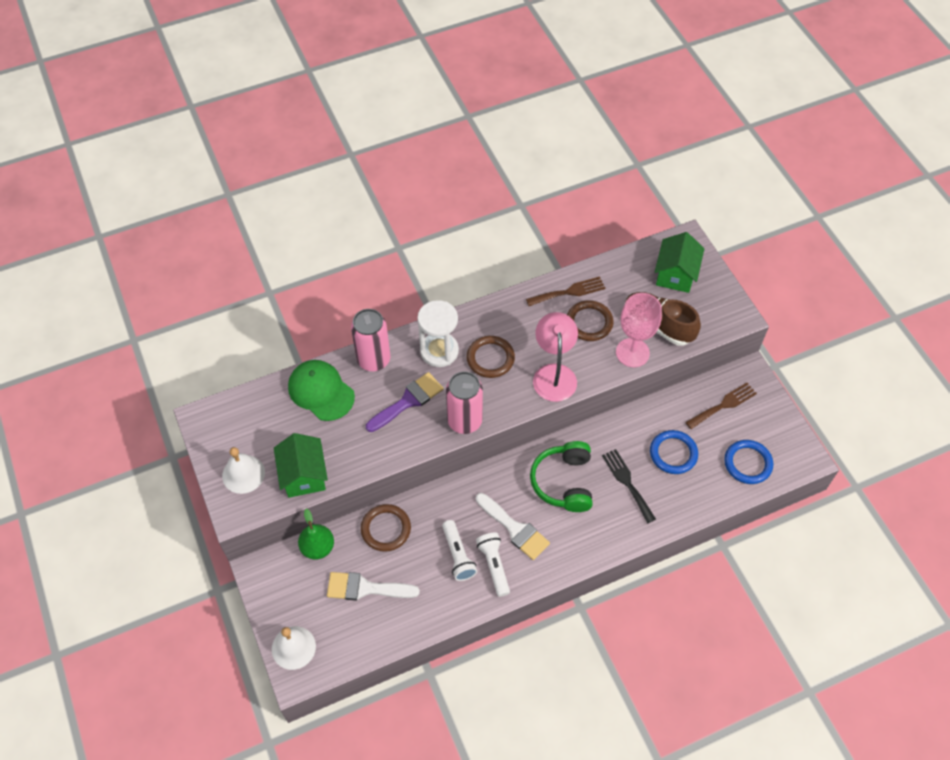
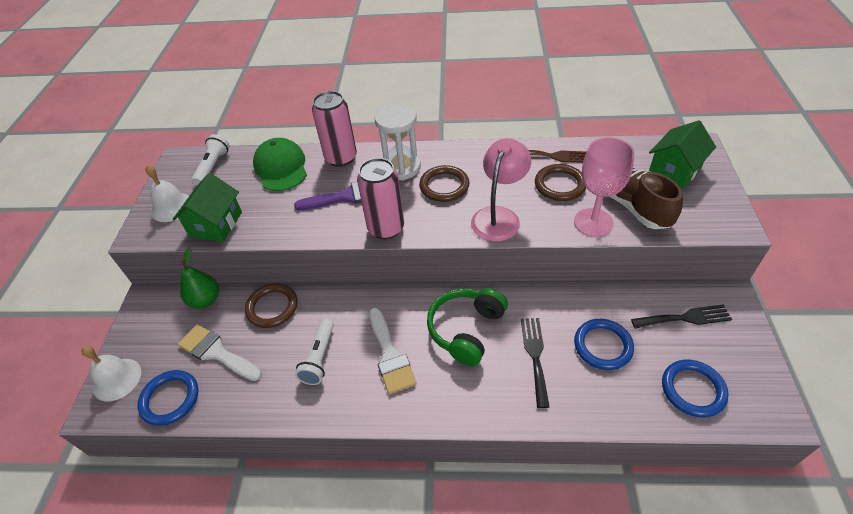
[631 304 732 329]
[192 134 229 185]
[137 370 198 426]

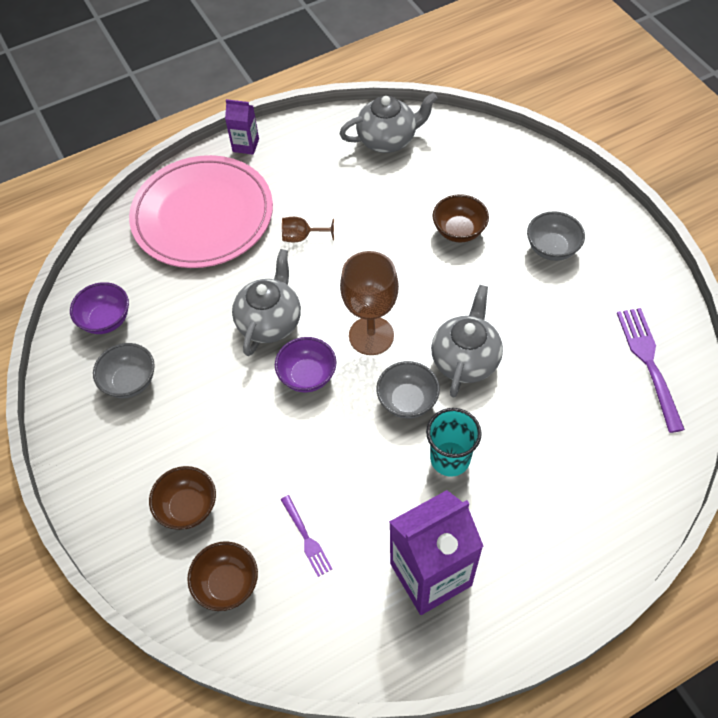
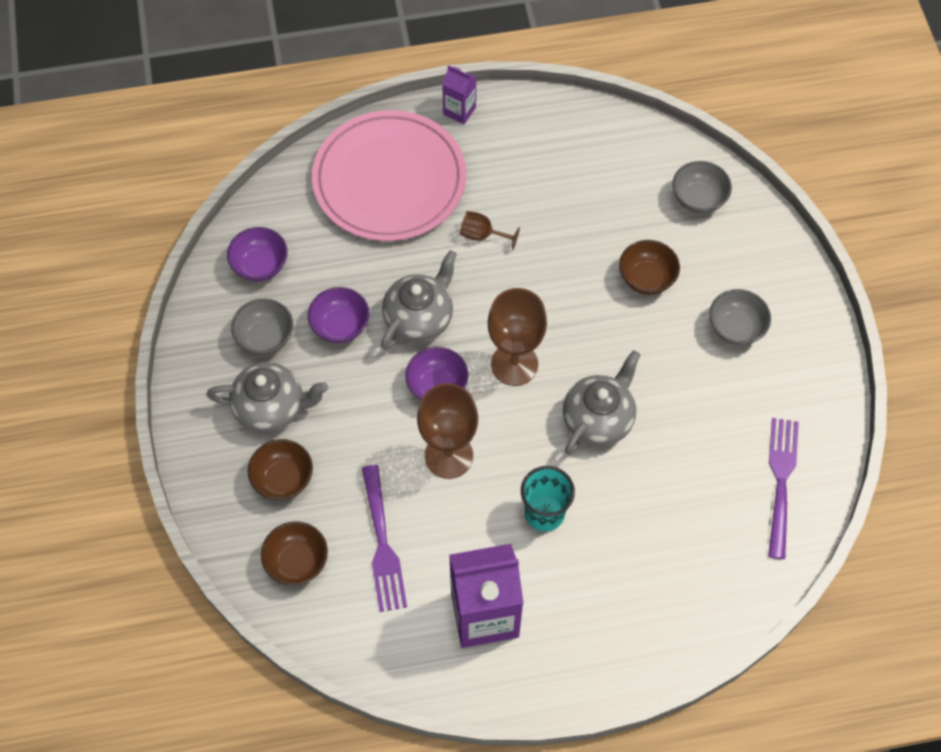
[206 362 328 433]
[672 161 732 214]
[362 465 407 612]
[308 287 369 343]
[417 383 478 479]

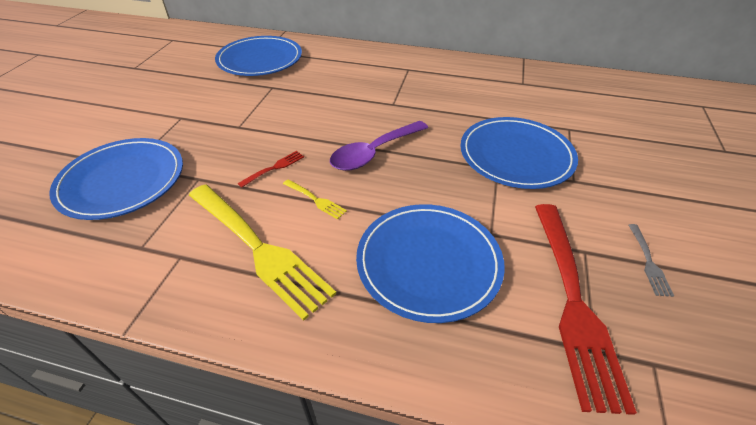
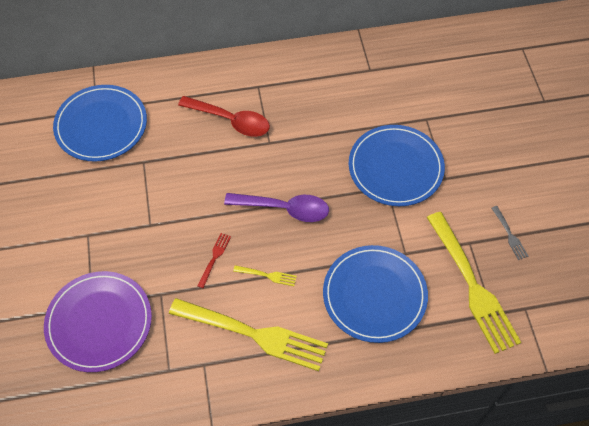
[224 193 329 222]
[44 271 152 372]
[427 212 521 354]
[178 96 270 137]

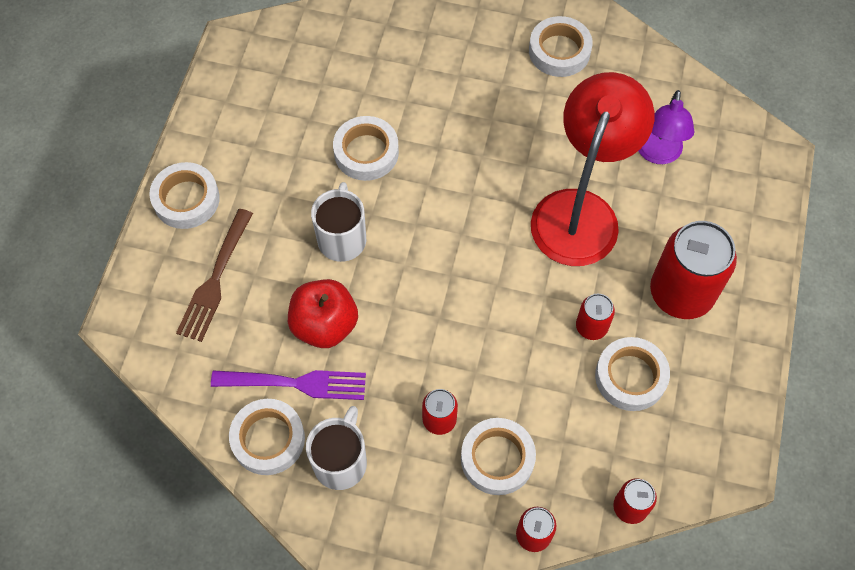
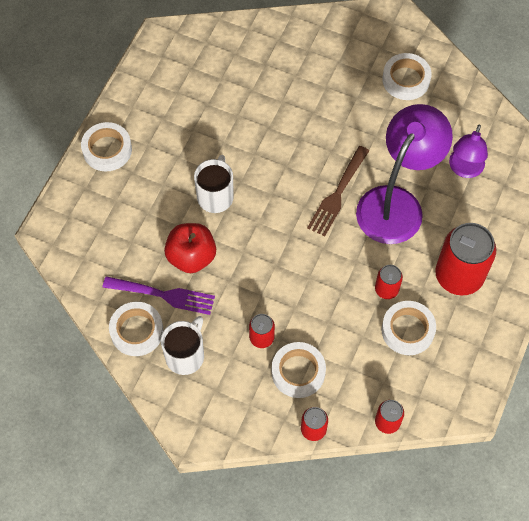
[356 104 453 244]
[333 116 399 181] (first image)
[307 146 369 237]

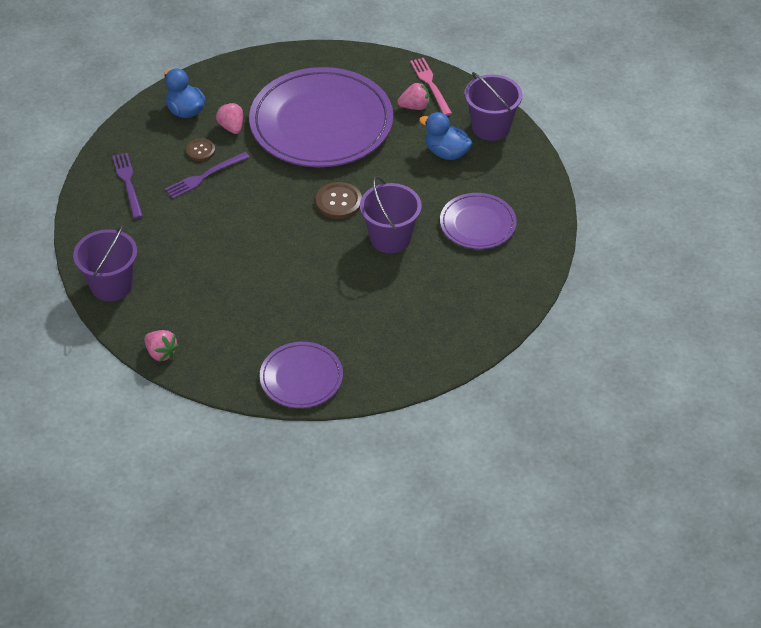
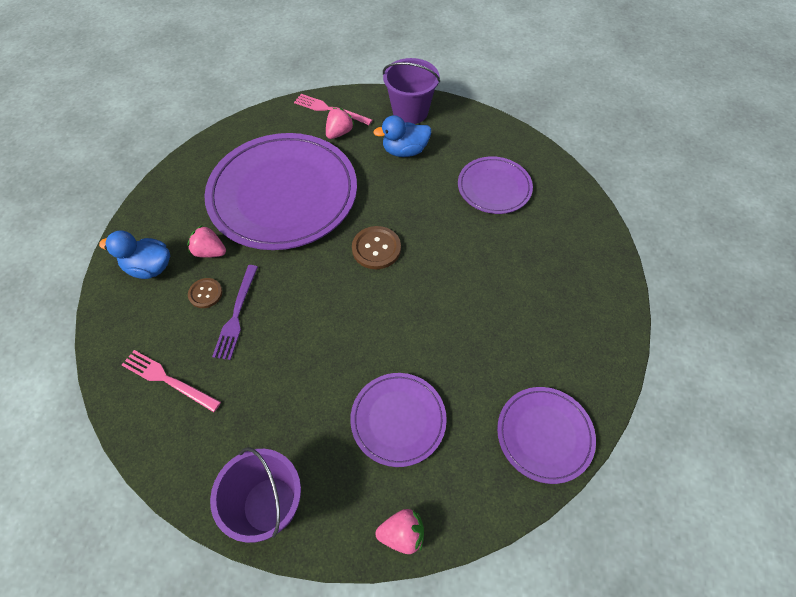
[122 350 221 412]
[360 176 422 253] (first image)
[350 373 447 467]

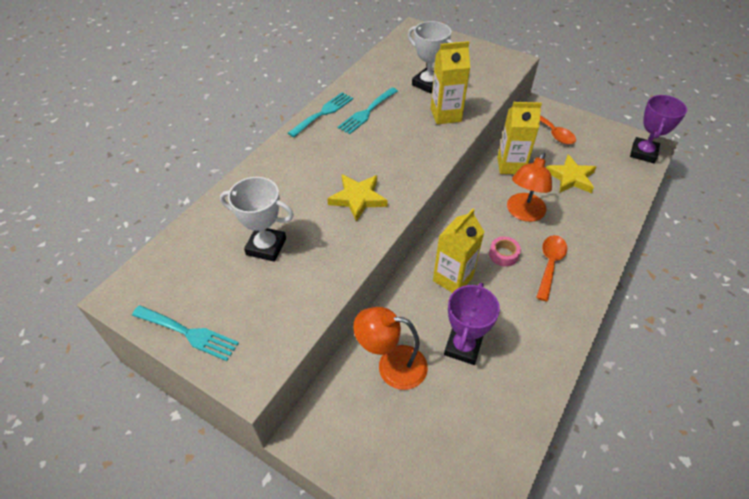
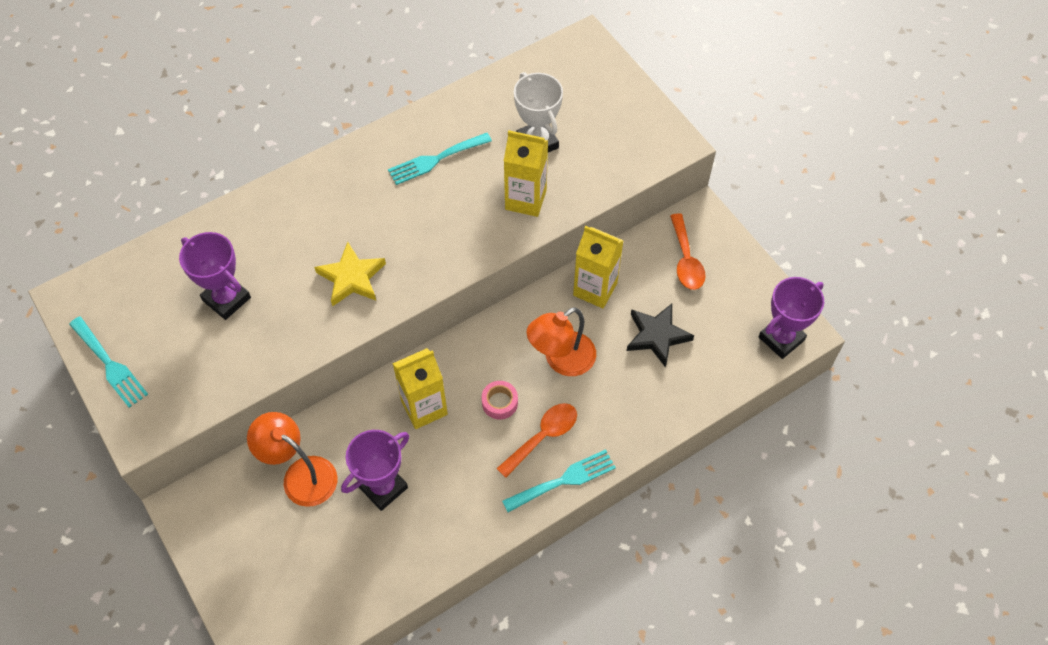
[502 449 616 512]
[627 304 694 368]
[179 232 251 320]

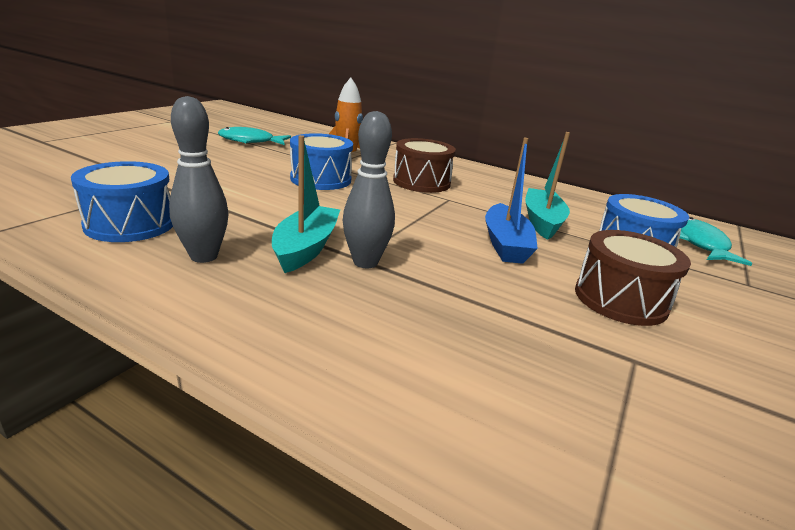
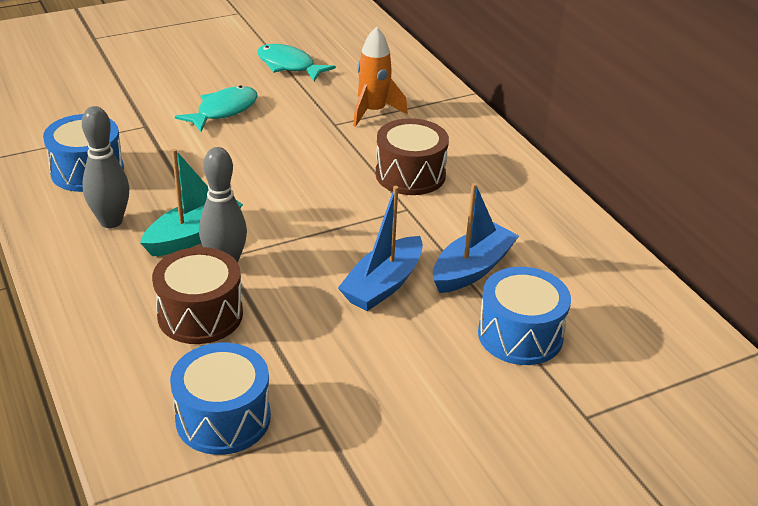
[433 183 519 293]
[170 343 271 455]
[175 85 257 132]
[152 247 243 344]

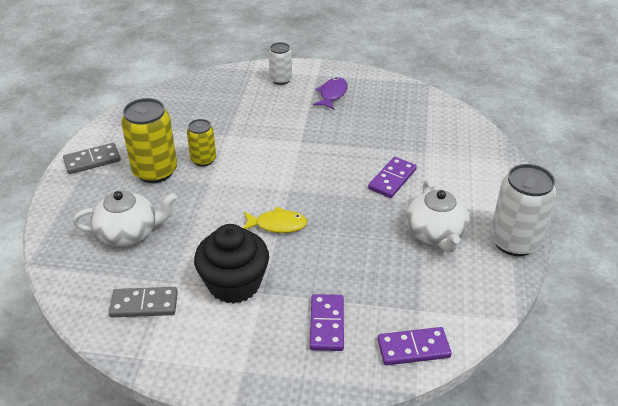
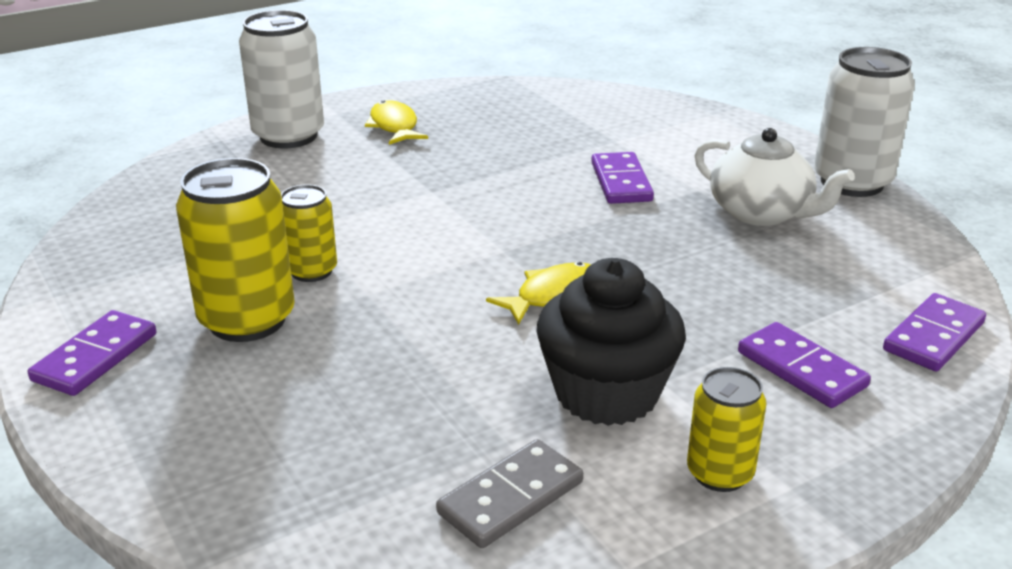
[239 10 324 148]
[365 100 428 145]
[28 310 156 396]
[73 191 177 246] (first image)
[687 367 766 492]

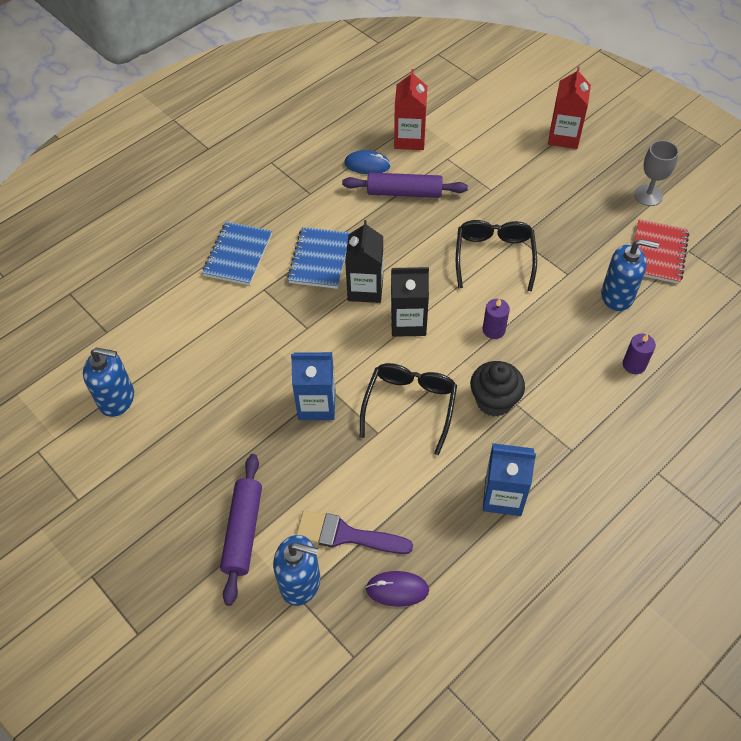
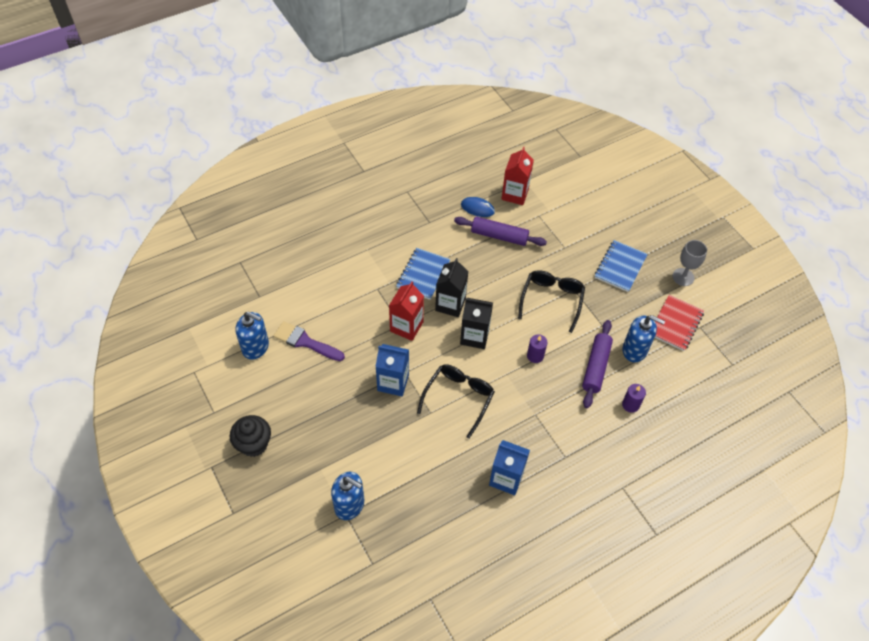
[389 281 424 341]
[595 240 648 292]
[230 415 271 457]
[582 320 613 408]
[273 321 345 361]
[366 571 429 607] (first image)

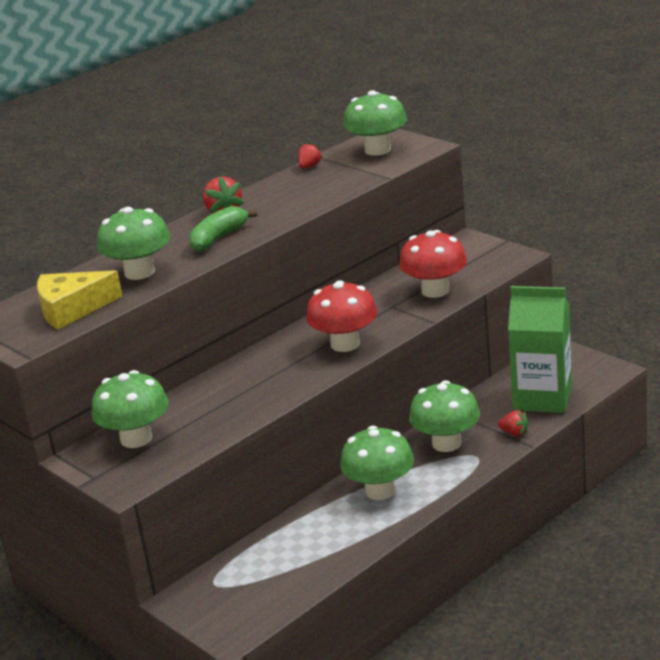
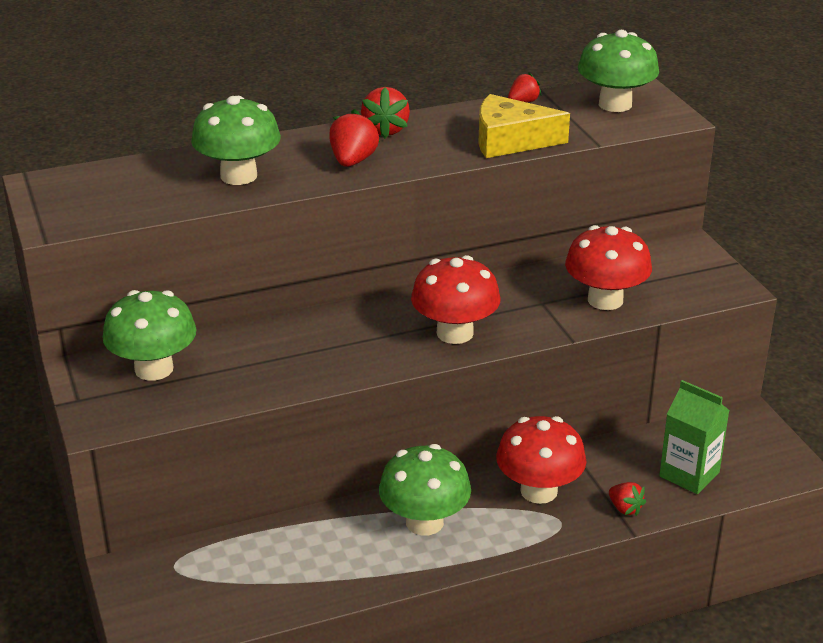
[329 109 380 167]
[478 94 570 158]
[659 380 730 494]
[496 416 586 504]

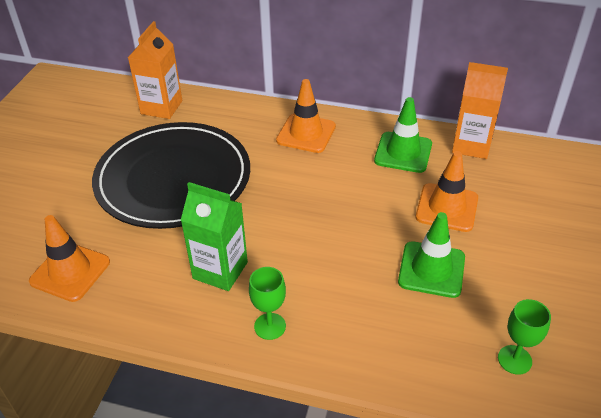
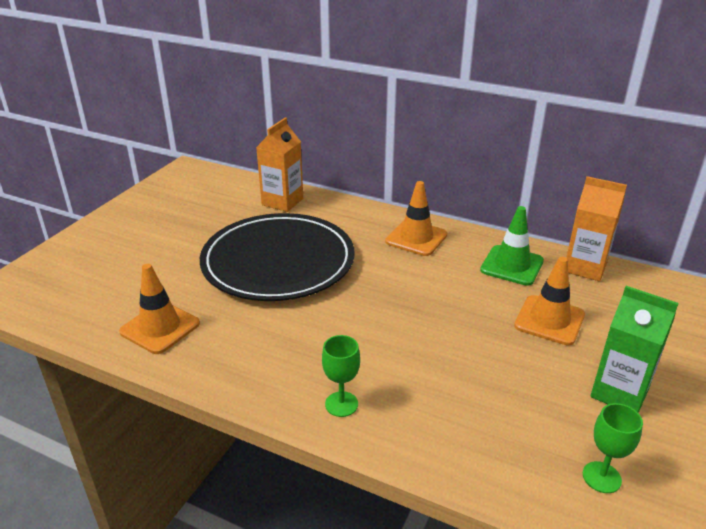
[591 286 679 413]
[398 212 465 298] (first image)

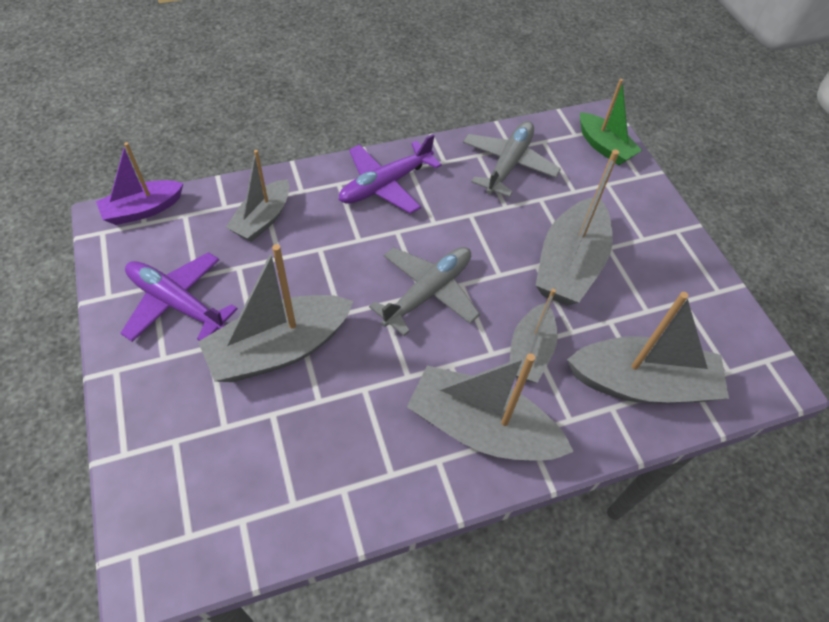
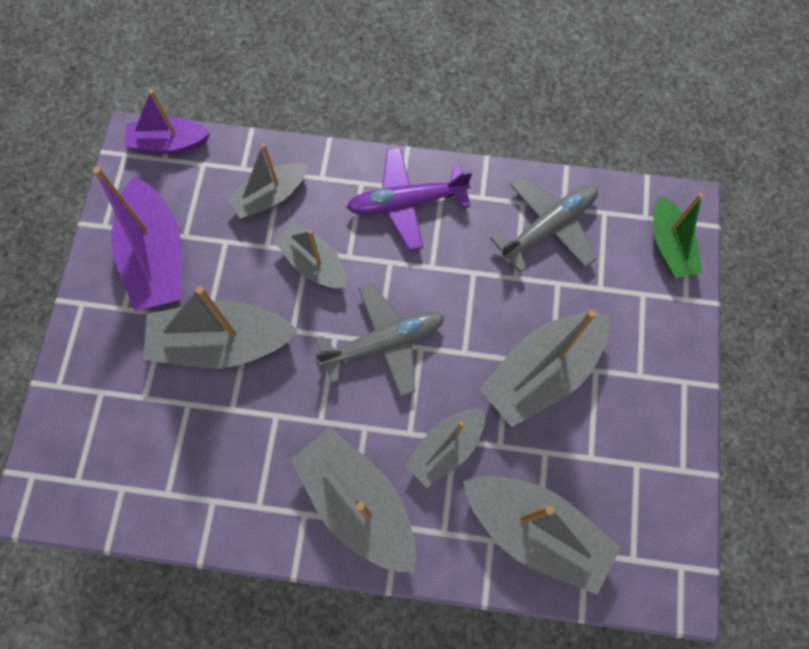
[93 167 182 311]
[274 222 347 289]

